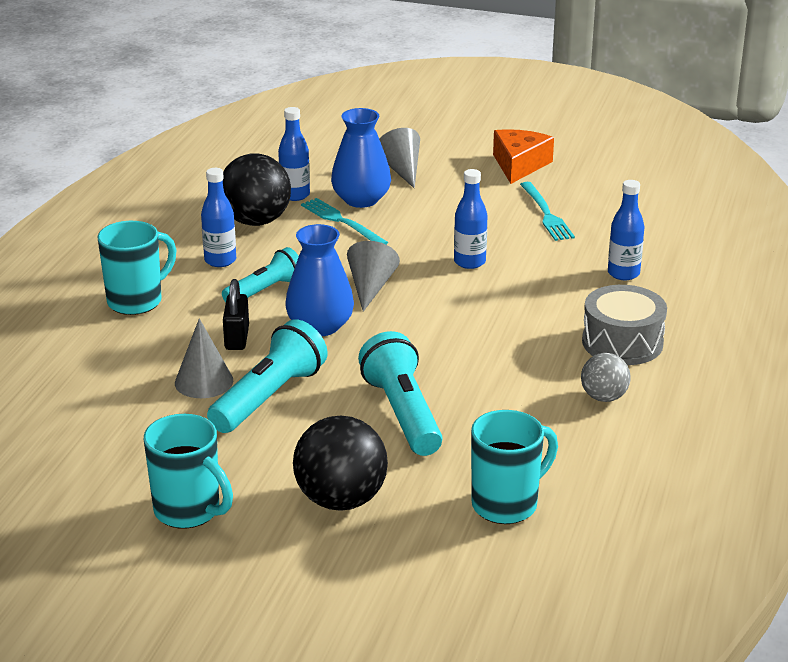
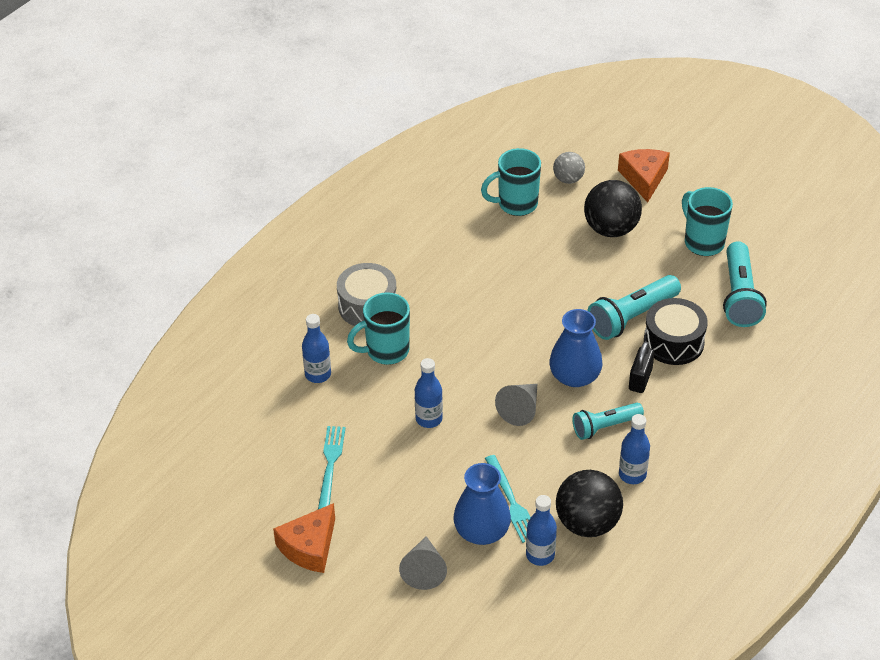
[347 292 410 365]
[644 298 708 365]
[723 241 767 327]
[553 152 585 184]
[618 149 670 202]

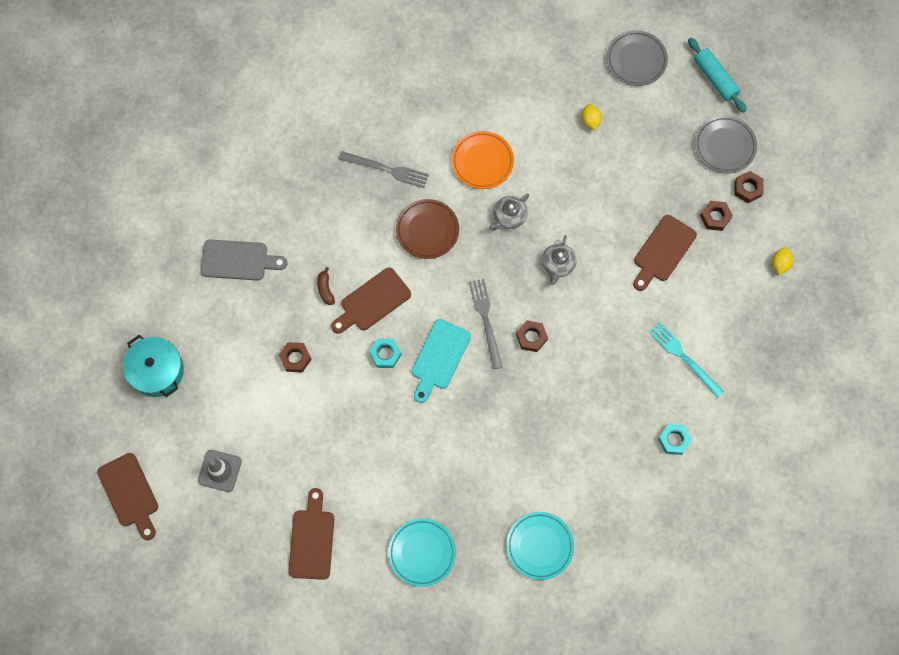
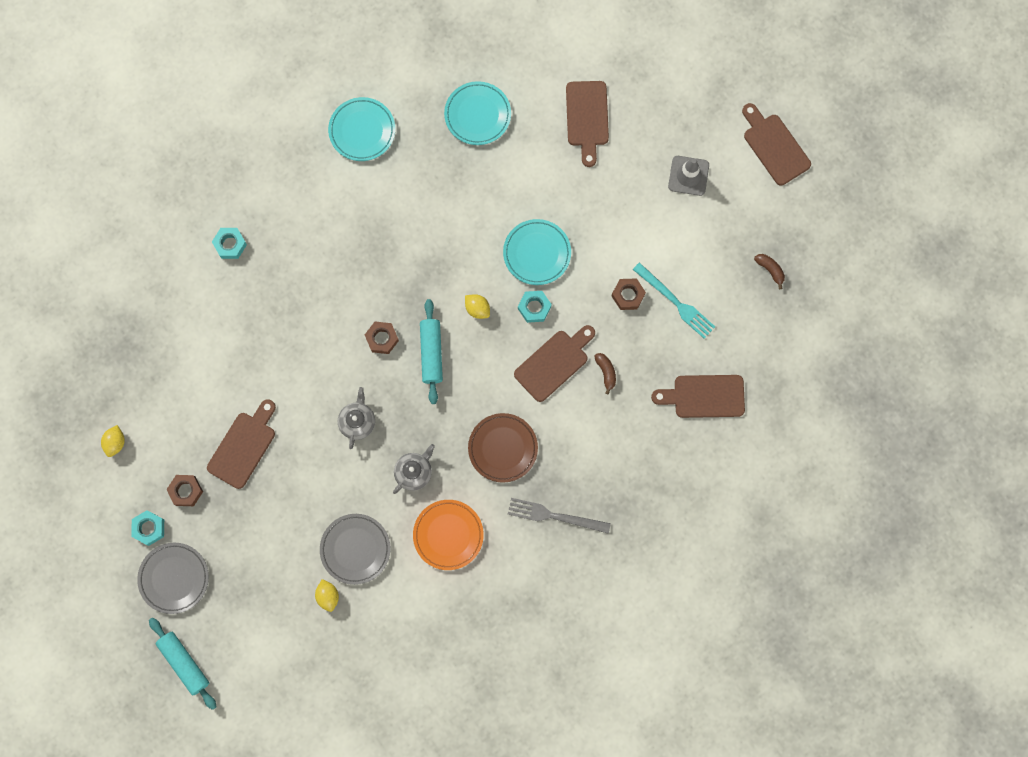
[320 514 391 585]
[131 510 164 546]
[651 375 745 418]
[420 299 443 404]
[465 294 490 319]
[633 262 715 338]
[754 254 785 289]
[503 219 571 285]

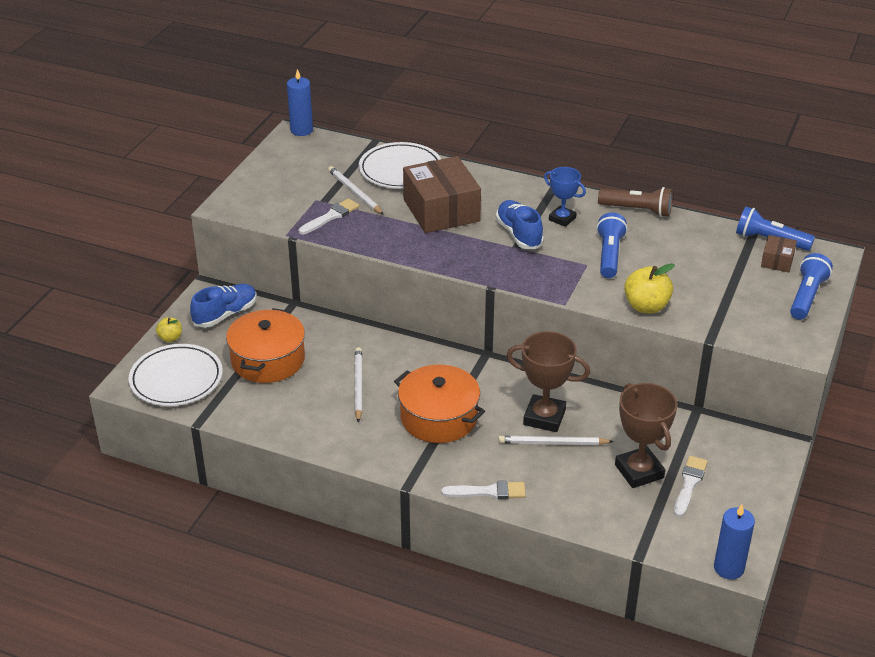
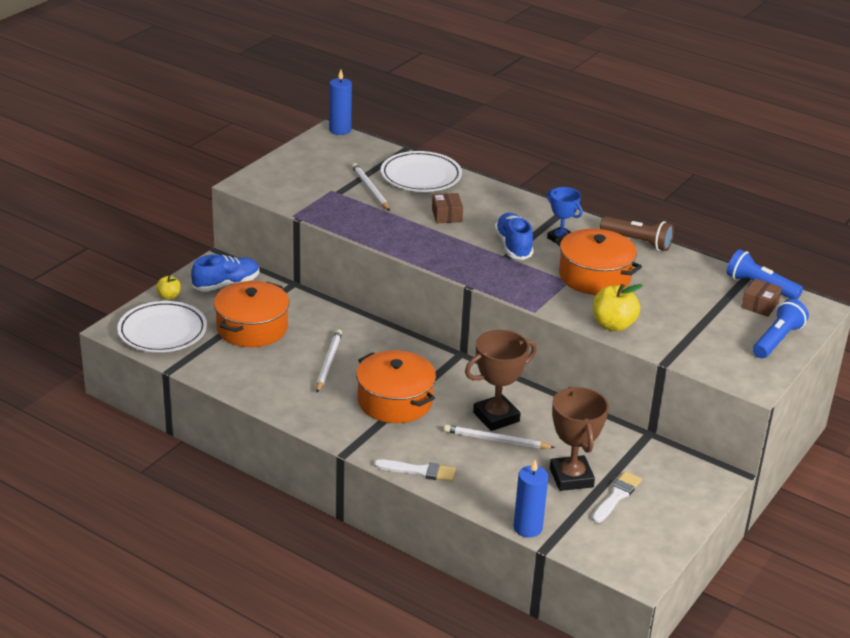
[432 193 463 223]
[299 198 359 234] (first image)
[554 229 642 295]
[465 330 537 431]
[514 460 548 538]

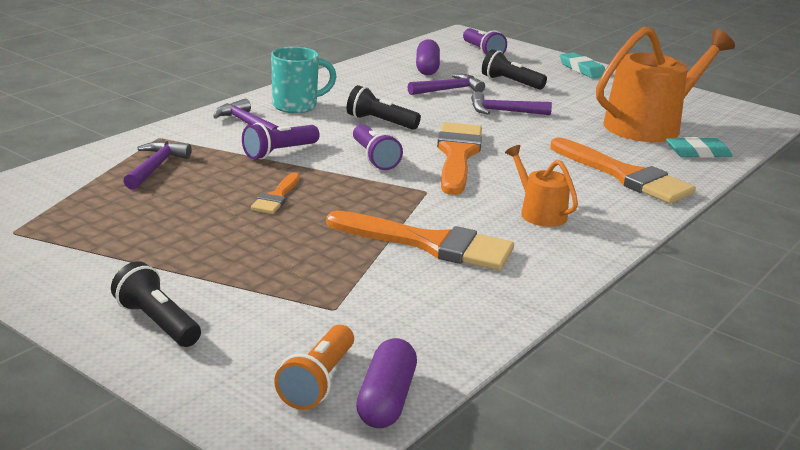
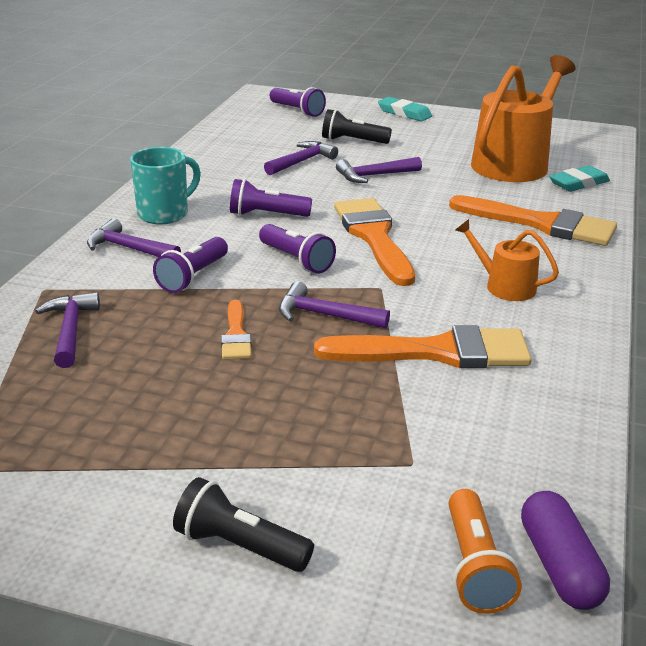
[416 39 440 75] (first image)
[230 179 312 217]
[279 281 390 328]

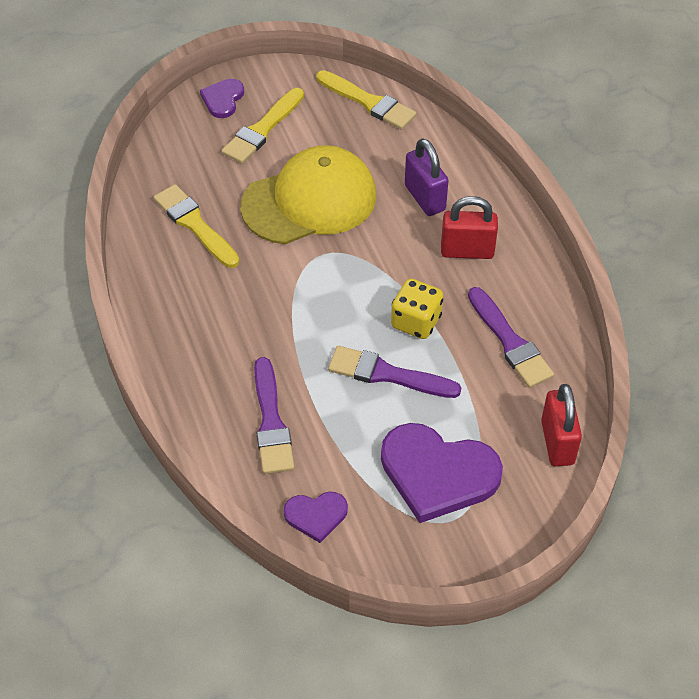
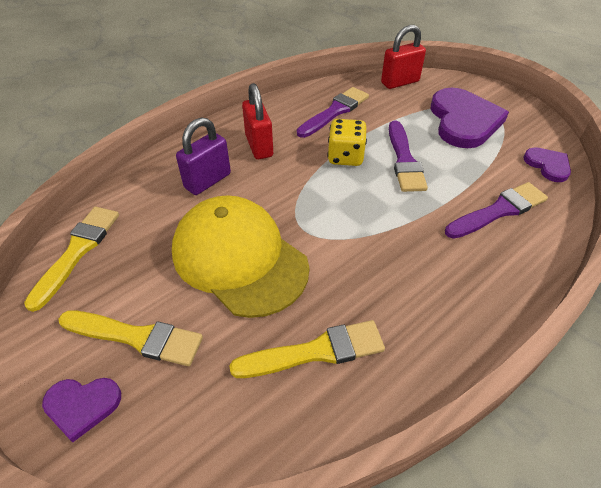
[229 320 385 378]

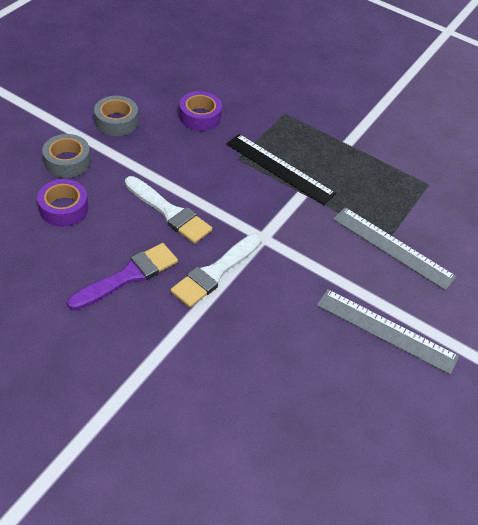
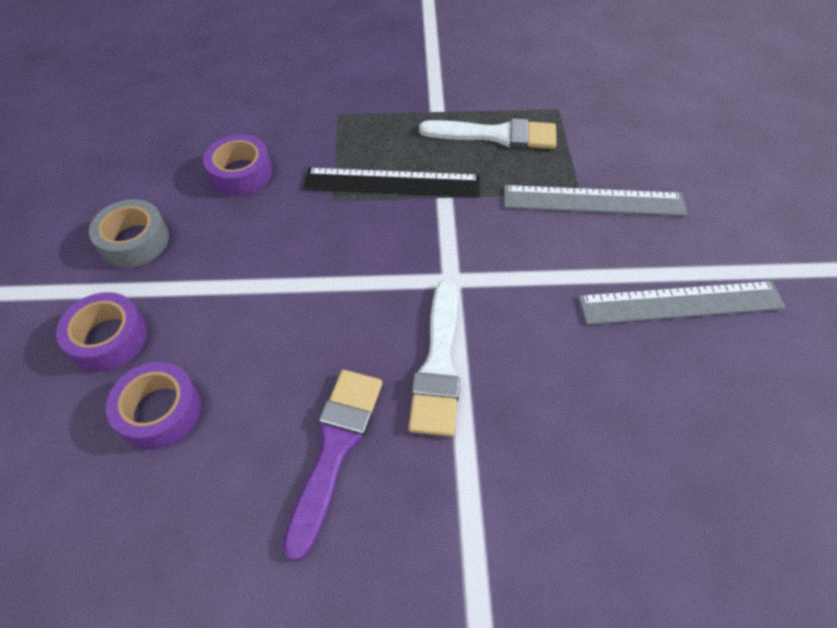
[56 292 147 372]
[419 118 557 149]

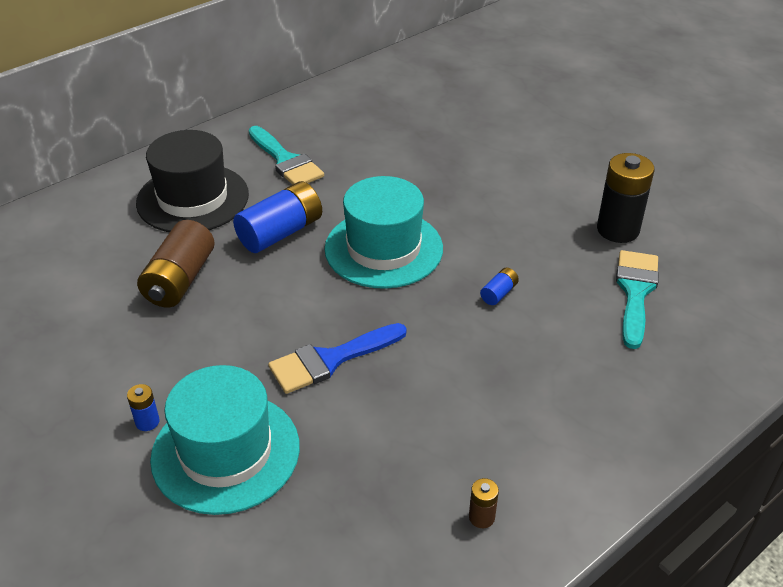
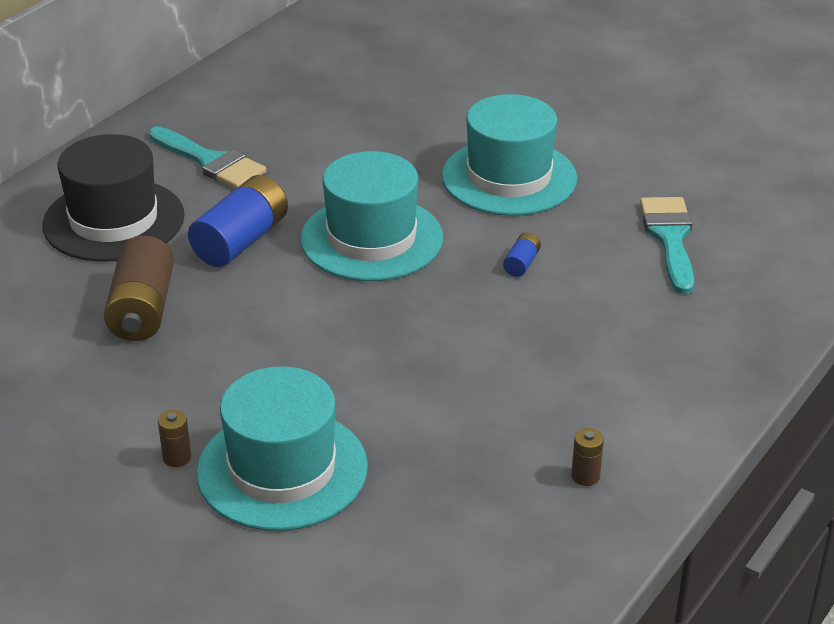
[597 153 654 243] (first image)
[268 323 407 394] (first image)
[158 410 191 467]
[442 94 577 216]

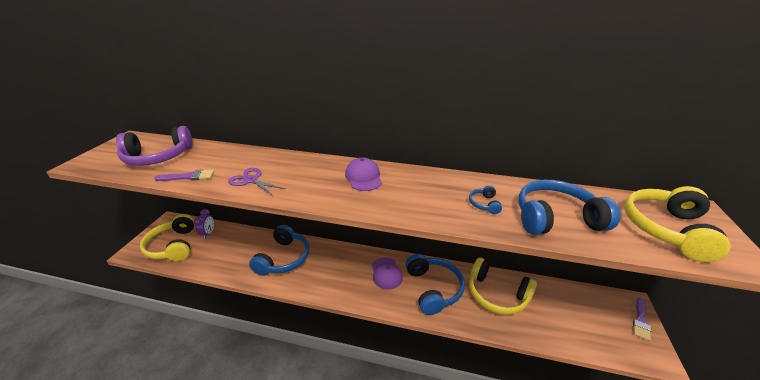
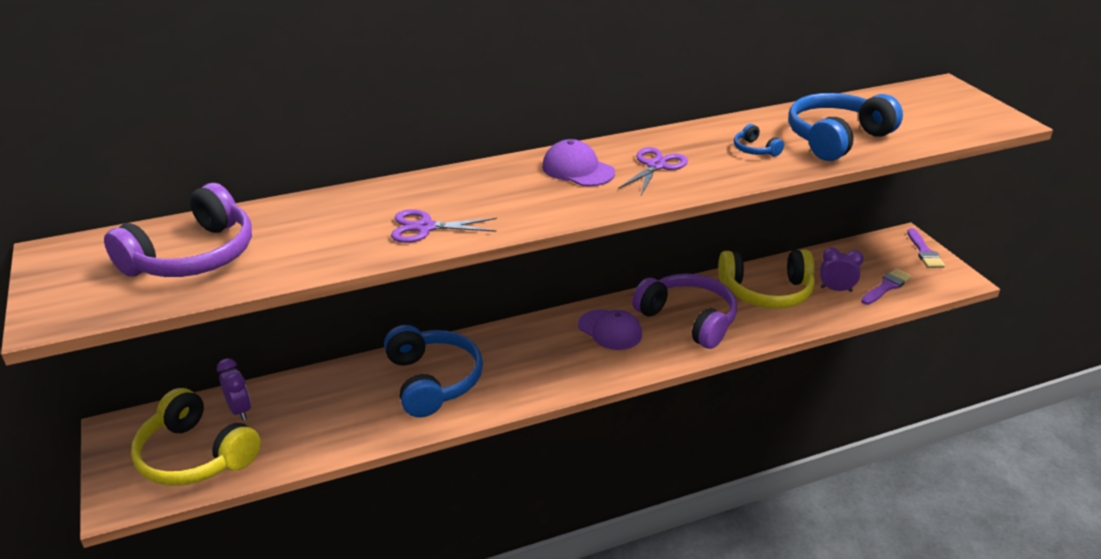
[861 268 912 305]
[624 186 731 262] (first image)
[632 274 737 349]
[618 147 688 195]
[820 248 864 292]

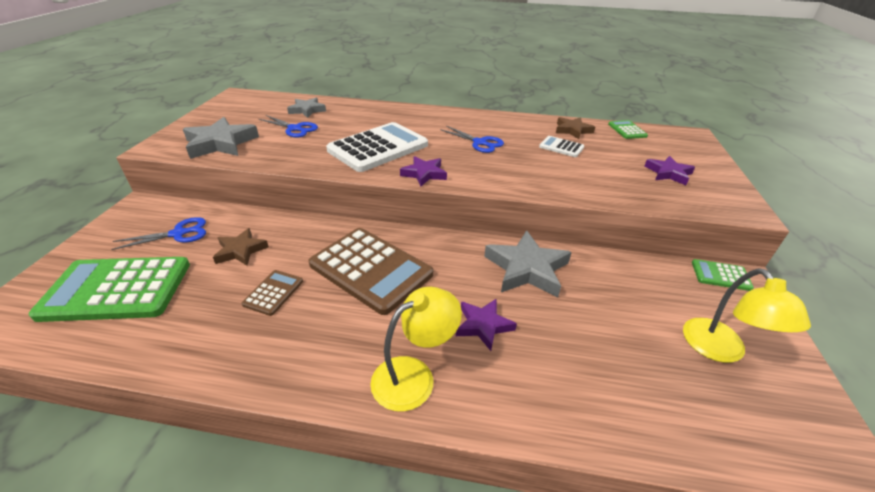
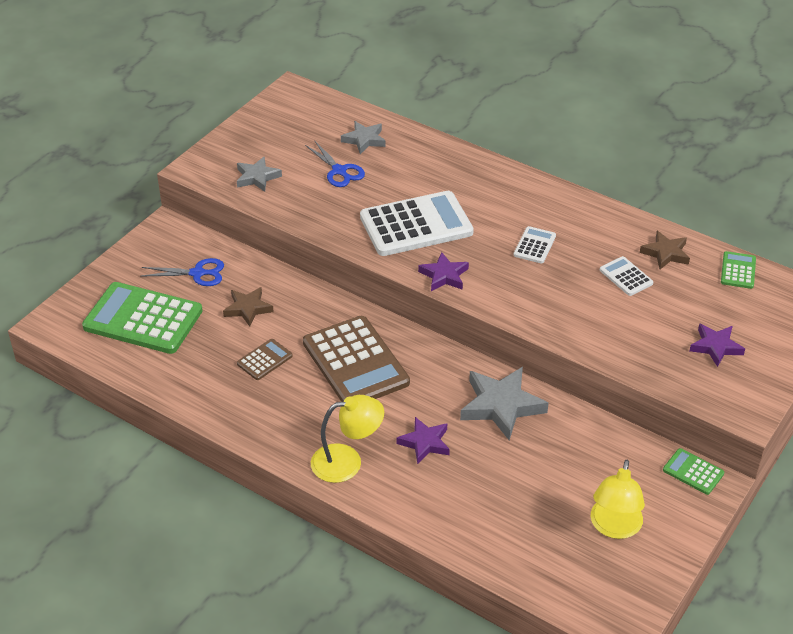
[237 157 282 192]
[514 226 556 264]

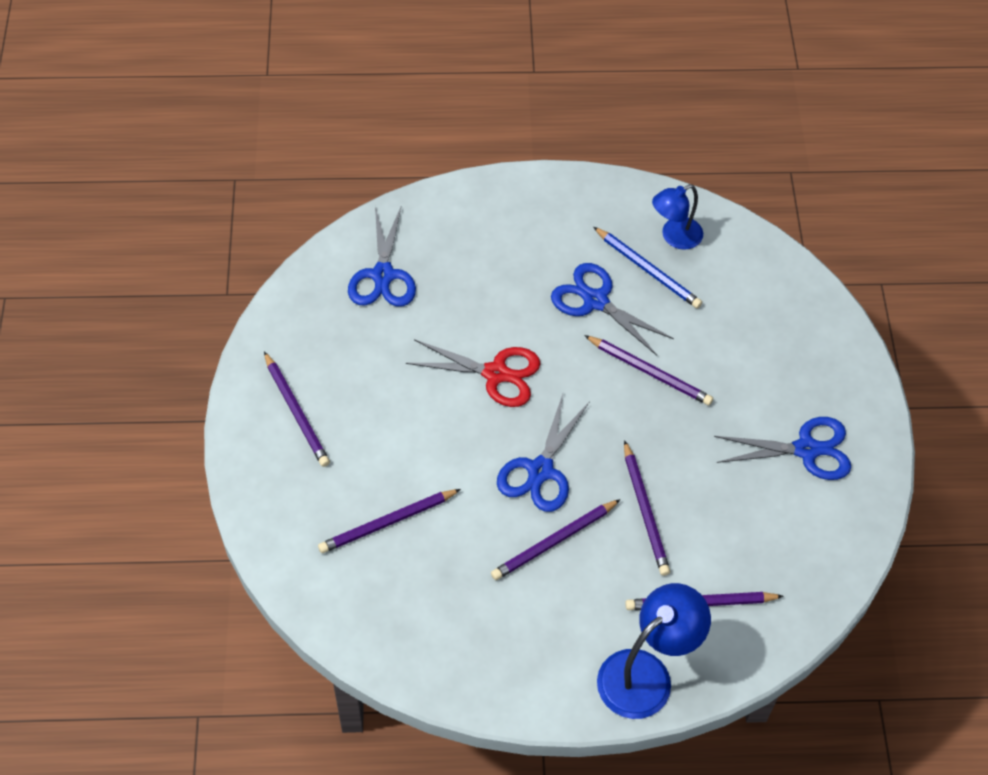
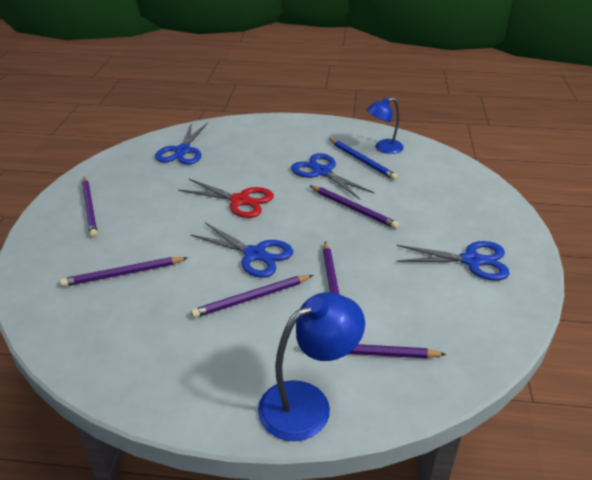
[191 223 293 278]

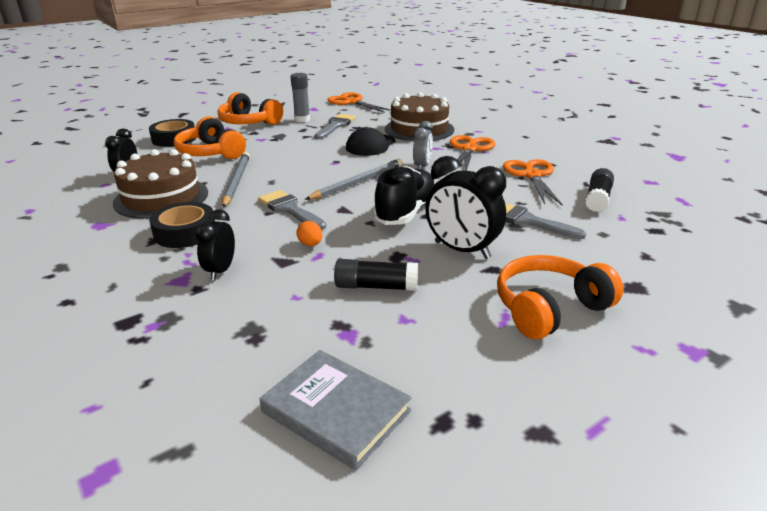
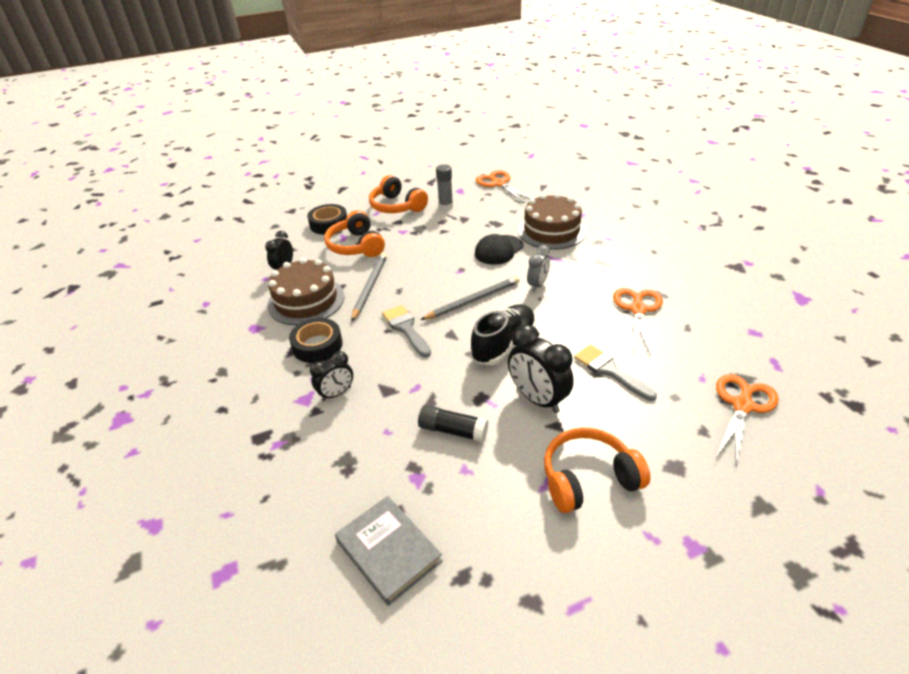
[314 114 356 139] (first image)
[715 374 779 467]
[585 168 614 212] (first image)
[310 351 353 401]
[296 221 322 246] (first image)

